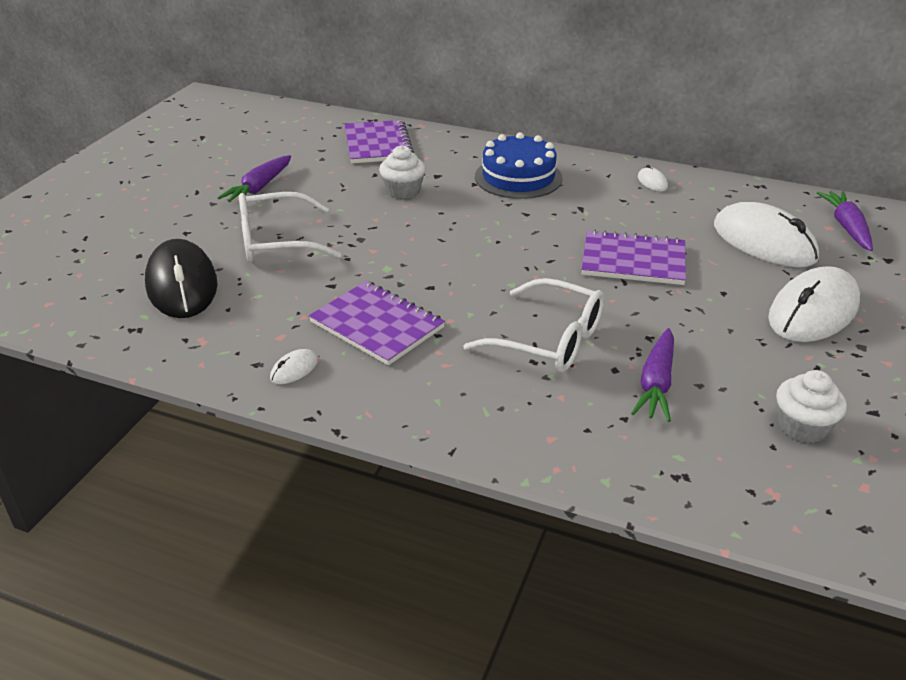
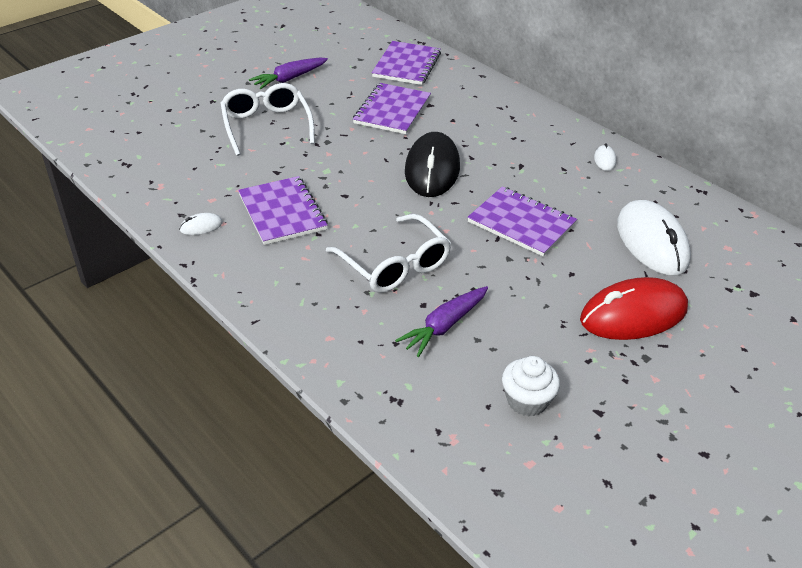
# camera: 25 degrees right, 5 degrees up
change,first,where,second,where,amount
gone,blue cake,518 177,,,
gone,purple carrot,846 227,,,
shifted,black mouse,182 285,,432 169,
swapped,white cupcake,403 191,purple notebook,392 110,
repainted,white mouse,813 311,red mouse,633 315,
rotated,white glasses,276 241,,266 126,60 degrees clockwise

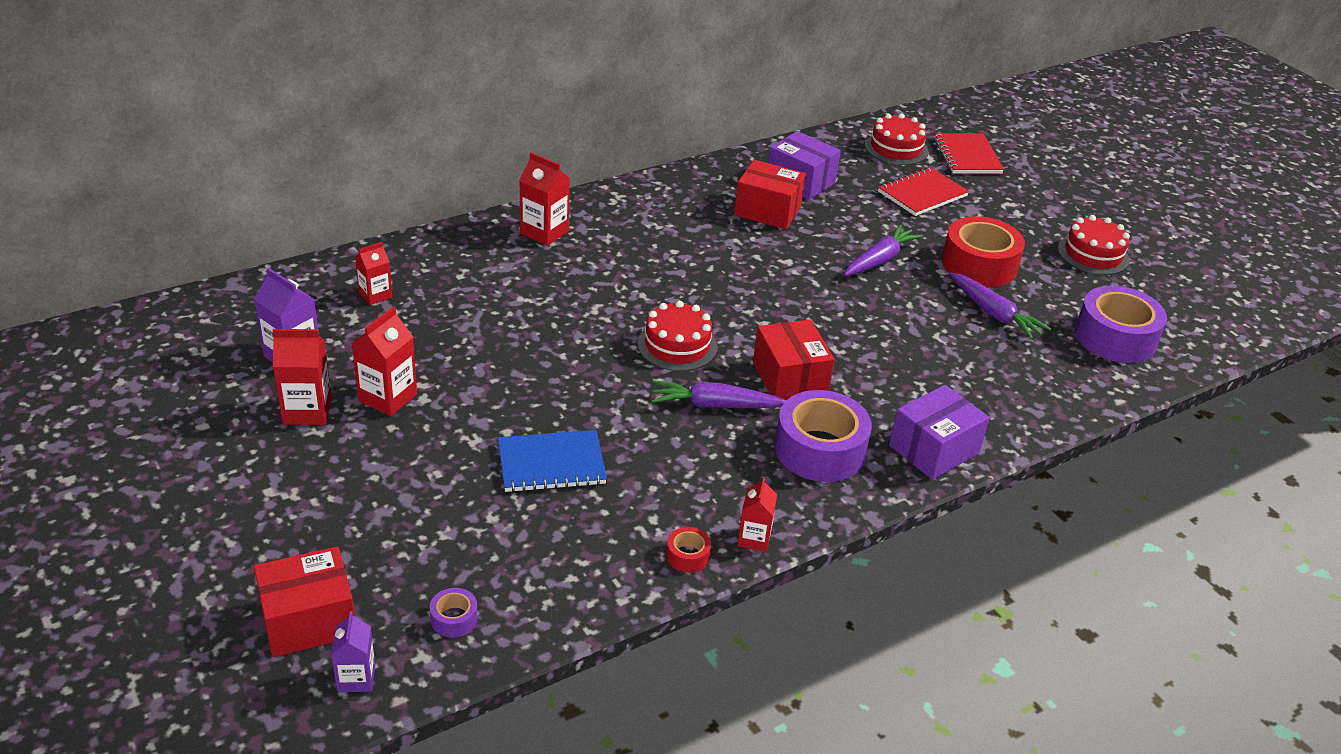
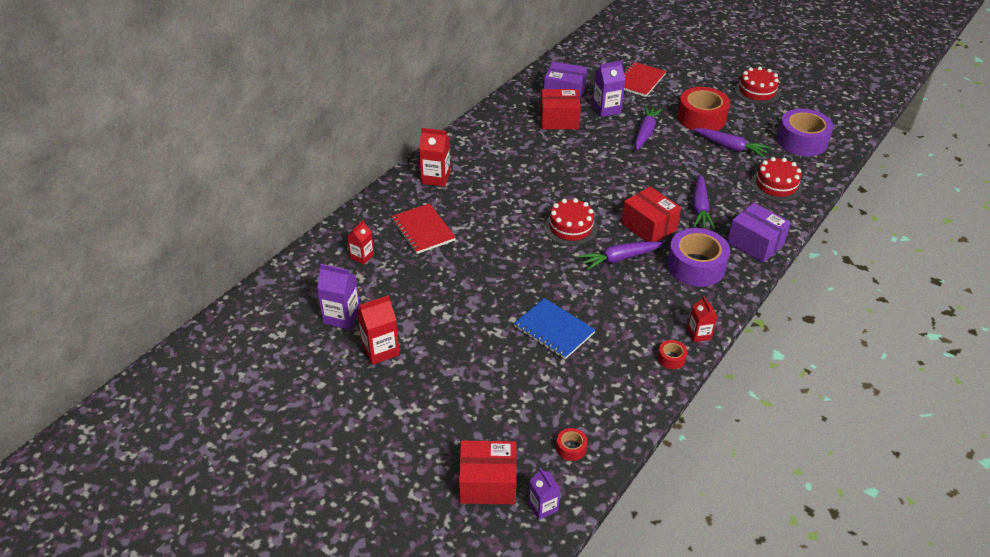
# camera: 20 degrees left, 5 degrees up
change,first,where,second,where,amount
gone,red carton,388 397,,,
new,,,purple carton,606 109,
new,,,purple carrot,700 207,
shifted,red cake,896 148,,776 185,
shifted,red notebook,967 156,,423 230,
repainted,purple tape,454 619,red tape,571 448,
rotated,red box,309 620,,488 483,45 degrees clockwise
rotated,blue notebook,551 463,,554 330,75 degrees clockwise
rotated,purple box,934 449,,755 243,75 degrees counterclockwise

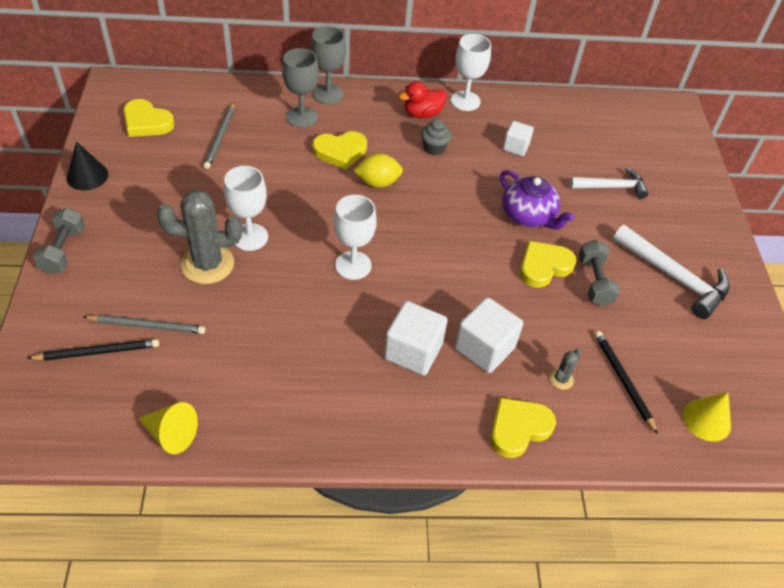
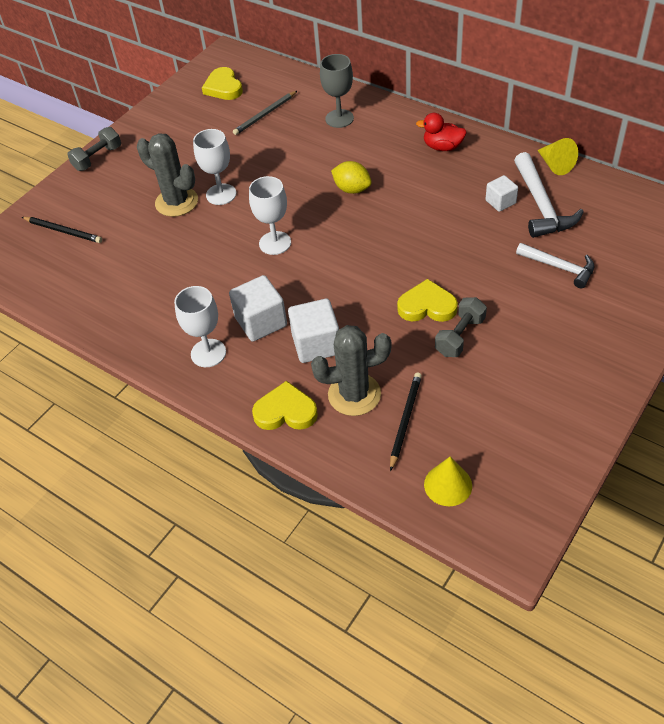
# camera: 45 degrees right, 0 degrees up
change,first,where,second,where,amount
gone,black cone,87 176,,,
gone,grey pencil,147 326,,,
gone,grey goblet,328 94,,,
gone,yellow heart,340 152,,,
gone,grey cupcake,434 148,,,
gone,purple teapot,528 215,,,
shifted,yellow cone,171 434,,555 165,
shifted,white goblet,465 101,,208 353,
shifted,white hammer,674 277,,541 205,
scaled,grey cactus,561 379,,354 394,x2.33

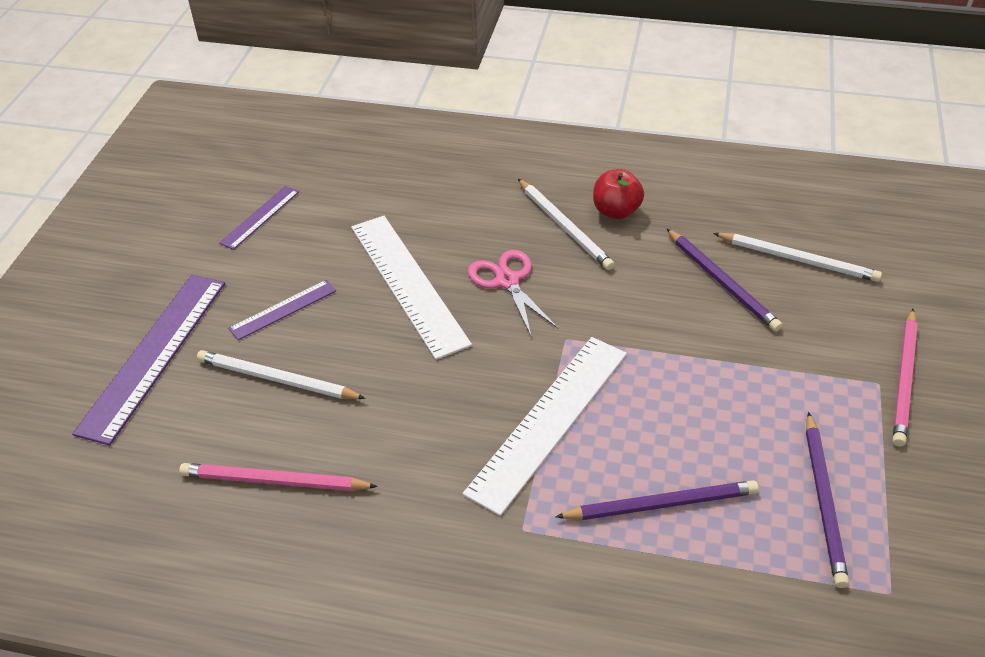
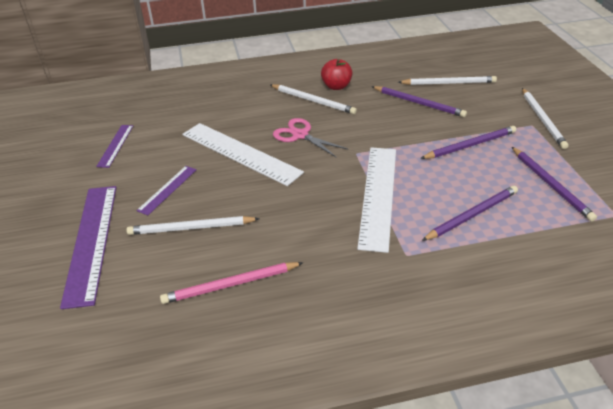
# camera: 25 degrees left, 5 degrees down
change,first,where,second,where,amount
new,,,purple pencil,469 145,
repainted,pink pencil,904 379,white pencil,542 119,

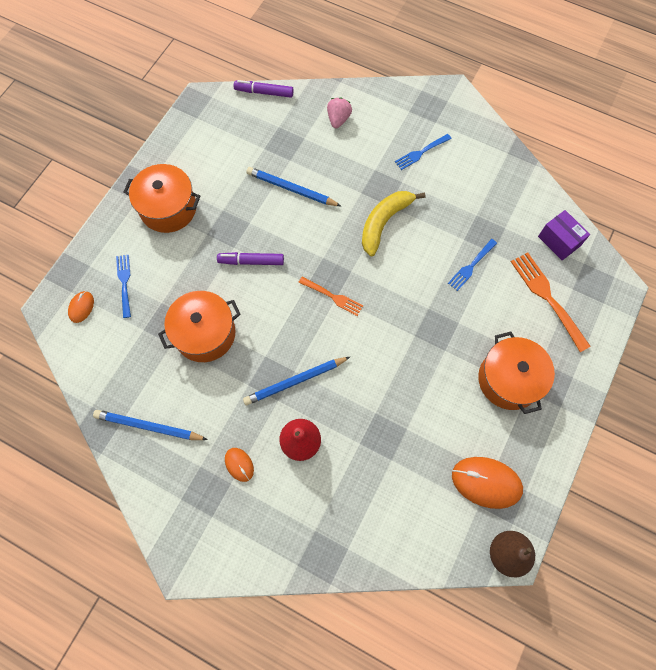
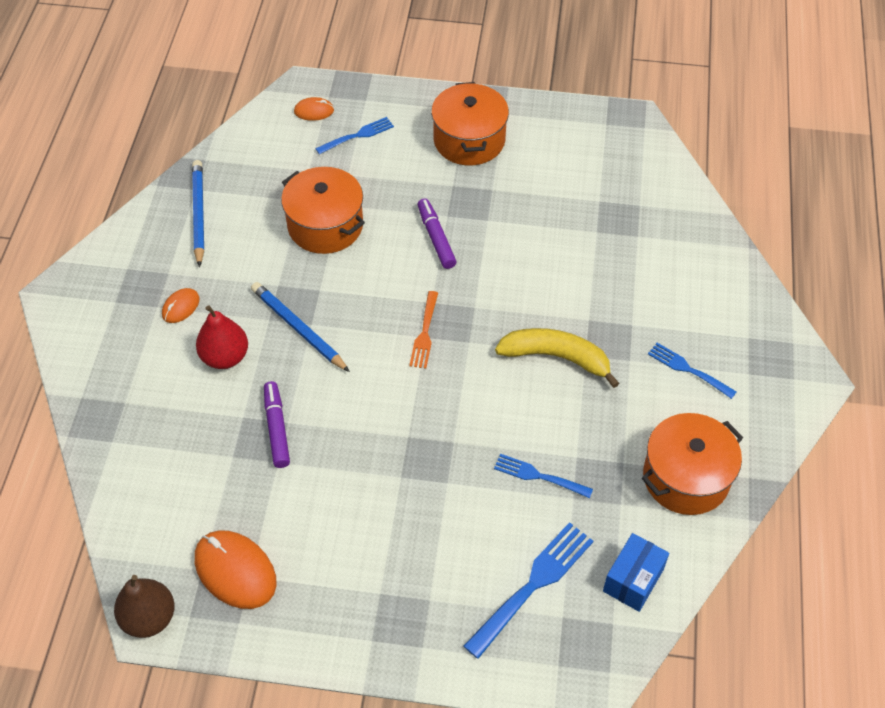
# camera: 70 degrees right, 15 degrees down
change,first,where,second,where,amount
gone,blue pencil,291 189,,,
gone,pink strawberry,338 119,,,
shifted,purple marker,264 92,,277 428,
shifted,orange pot,509 379,,686 477,
repainted,orange fork,547 297,blue fork,533 585,
repainted,purple box,559 241,blue box,633 580,
rotated,orange mouse,486 482,,235 571,45 degrees counterclockwise

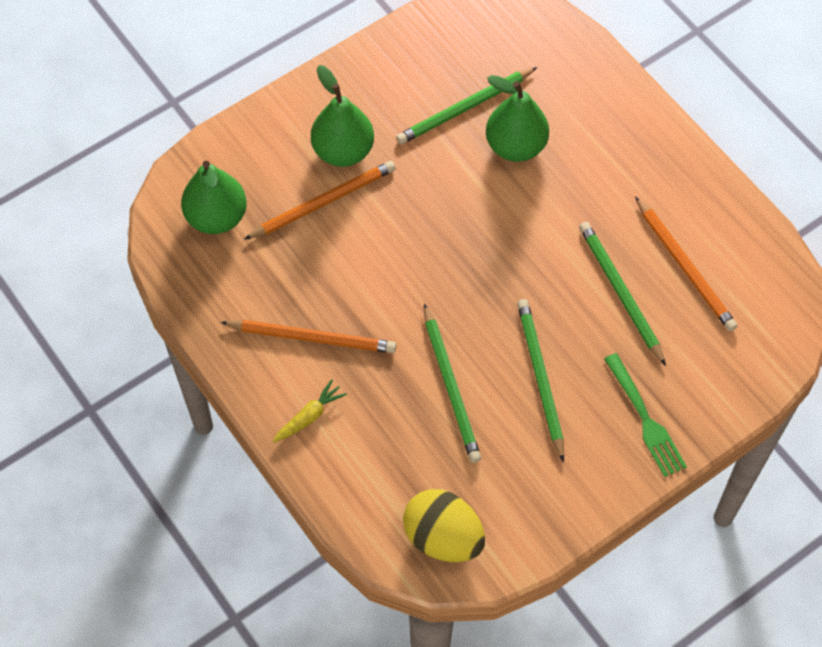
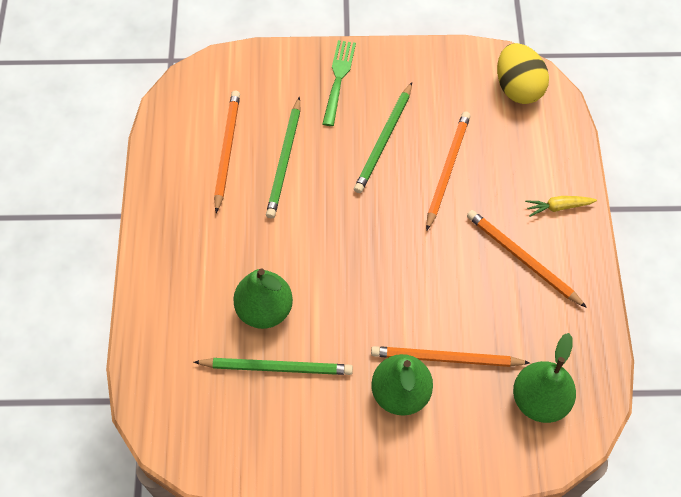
# camera: 145 degrees left, 0 degrees up
change,first,where,second,where,amount
repainted,green pencil,451 386,orange pencil,447 170,

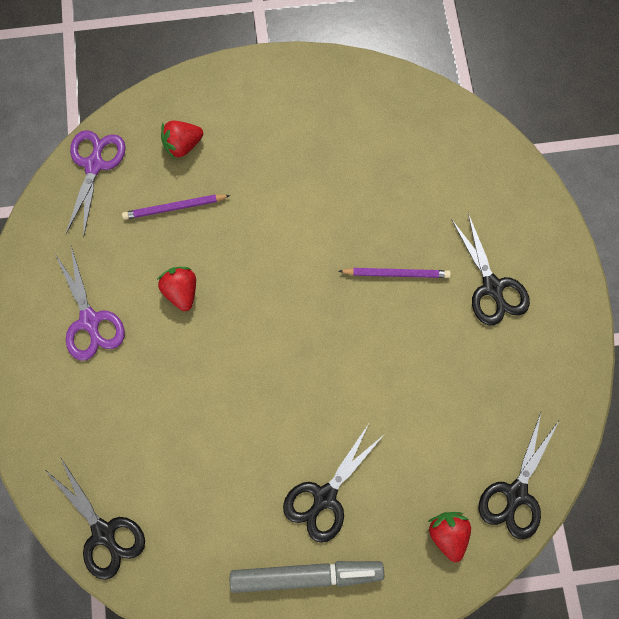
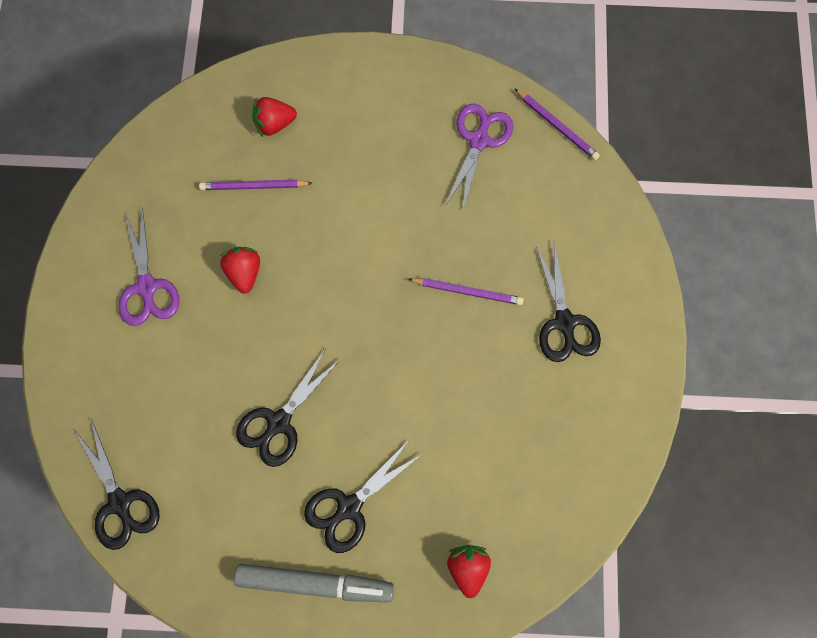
# camera: 10 degrees right, 0 degrees up
change,first,where,second,where,amount
new,,,purple pencil,557 126,
shifted,purple scissors,94 165,,479 140,
shifted,black scissors,516 493,,279 422,

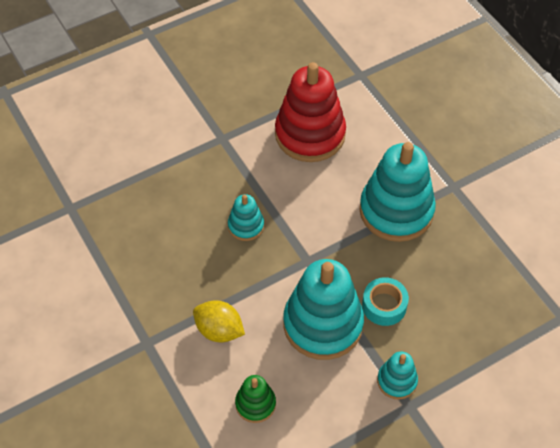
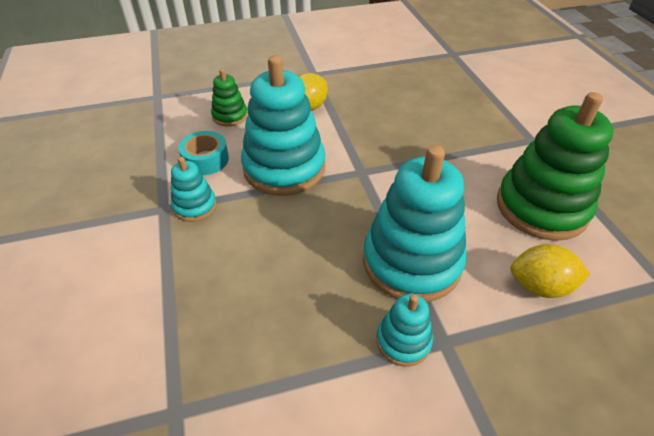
# camera: 105 degrees right, 10 degrees down
change,first,where,second,where,amount
new,,,yellow lemon,540 286,
shifted,turquoise stacking toy,246 226,,403 341,
shifted,turquoise tape,384 305,,205 160,
repainted,red stacking toy,310 134,green stacking toy,541 207,

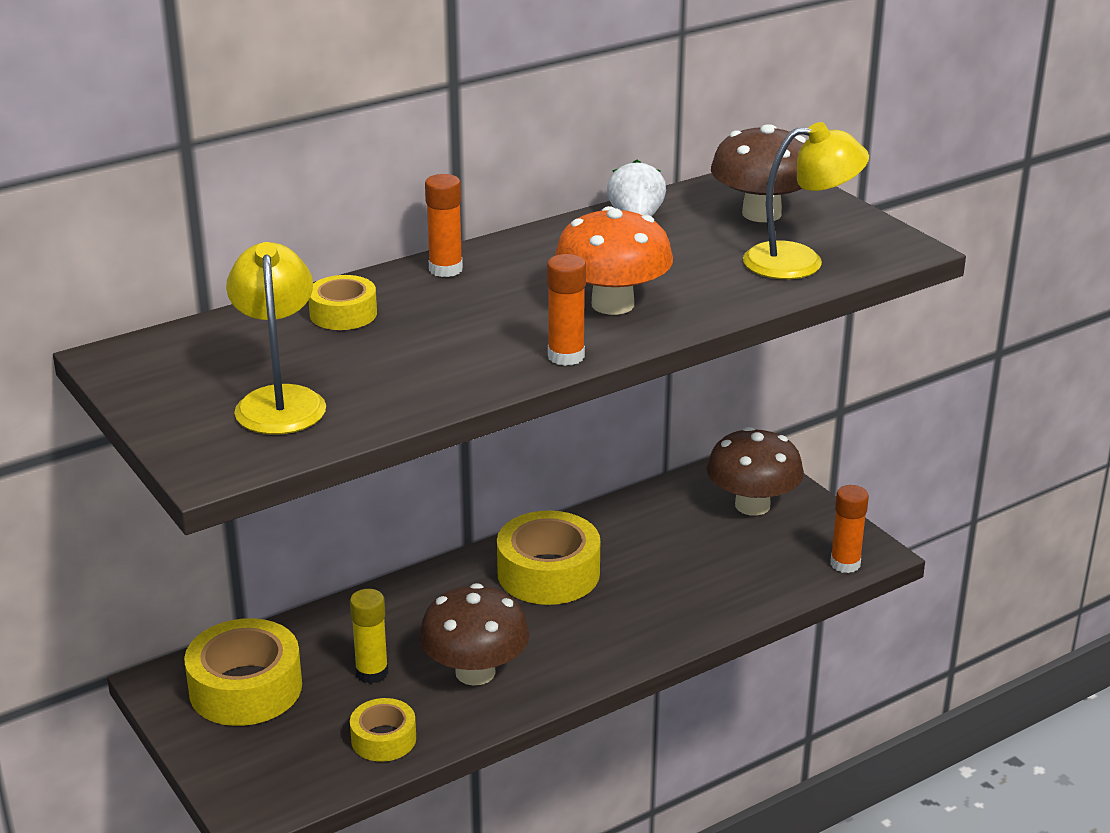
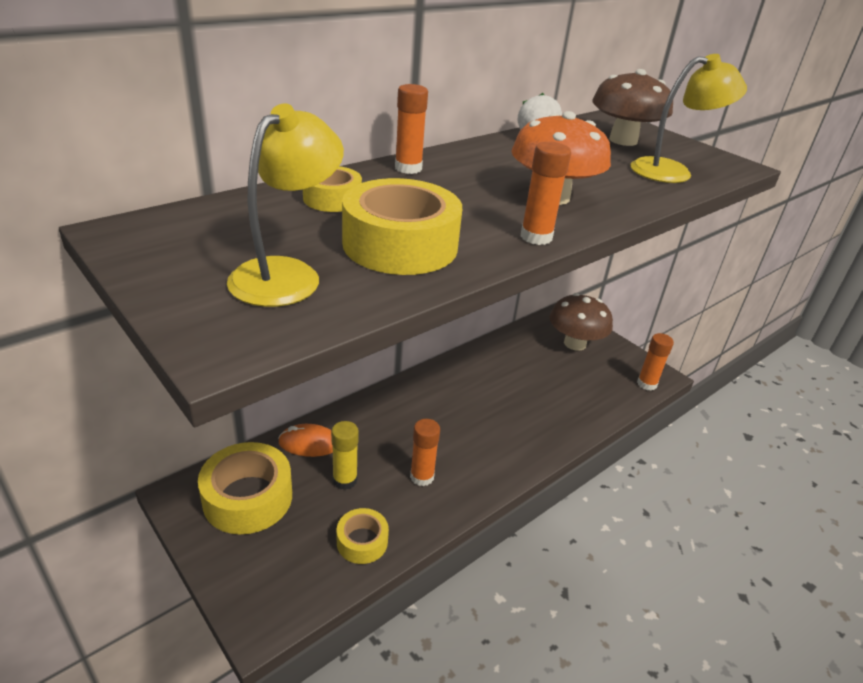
# camera: 10 degrees left, 5 degrees up
change,first,where,second,where,amount
new,,,orange mouse,309 443,
shifted,yellow tape,548 573,,400 245,
swapped,brown mushroom,475 672,orange glue stick,422 477,
rotated,yellow lamp,280 400,,287 274,45 degrees clockwise

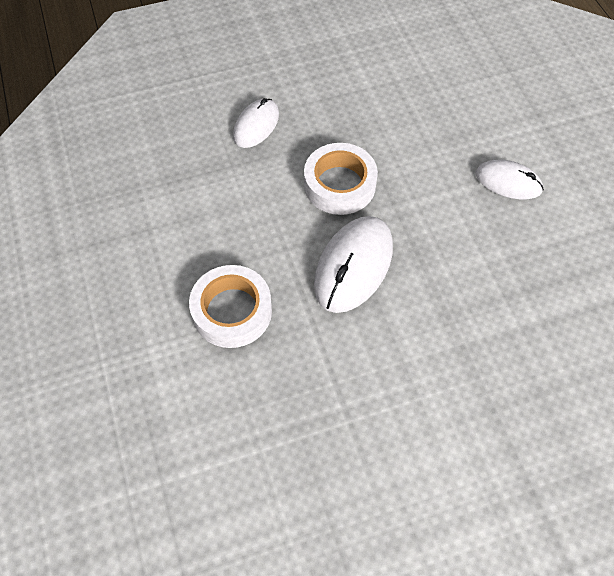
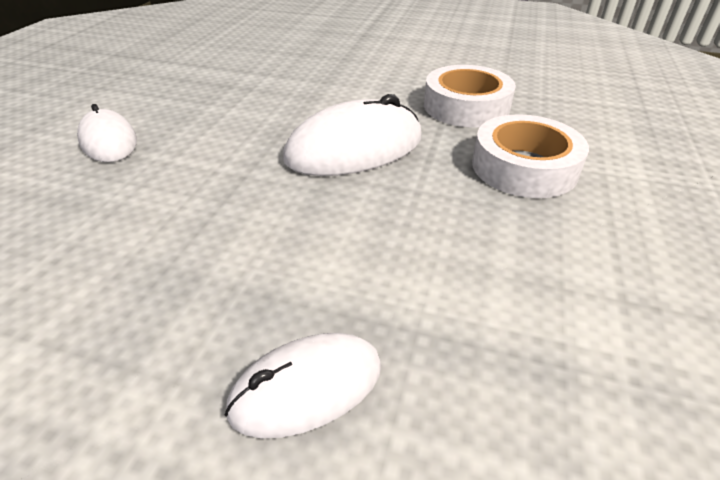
# camera: 145 degrees left, 20 degrees down
change,first,where,second,where,amount
shifted,white tape,339 185,,466 106,

